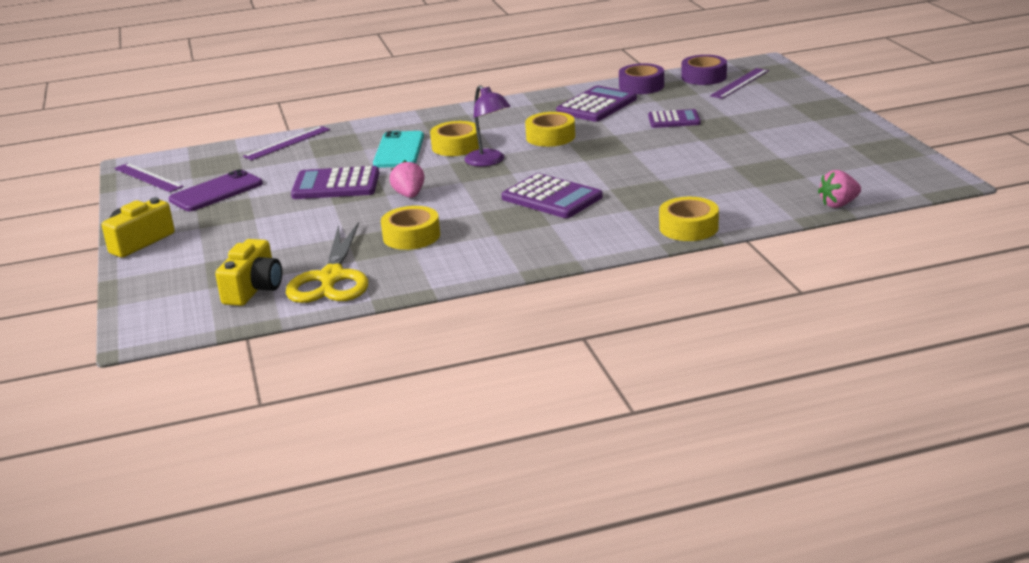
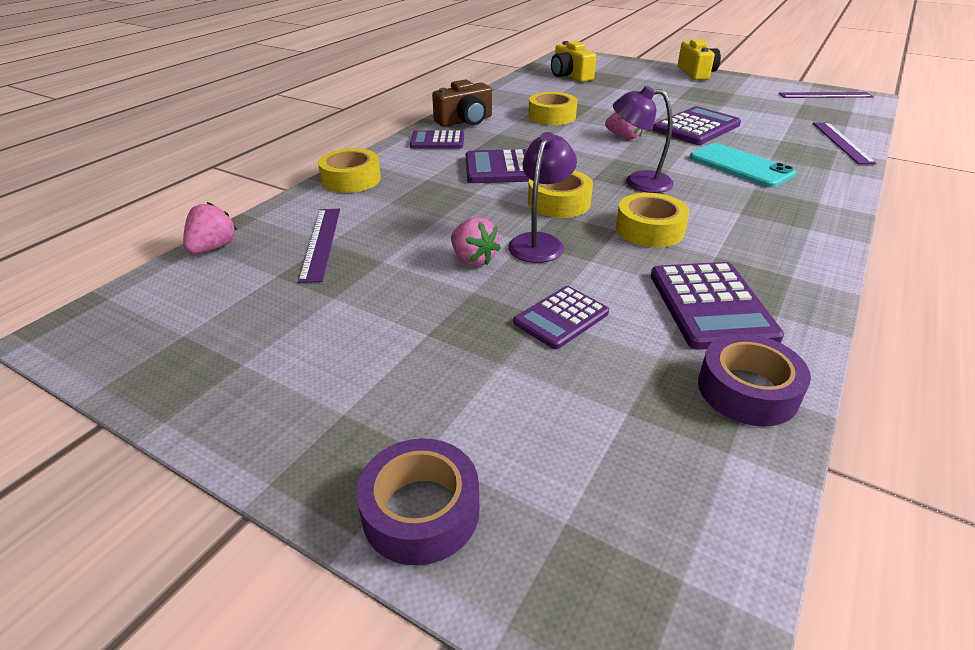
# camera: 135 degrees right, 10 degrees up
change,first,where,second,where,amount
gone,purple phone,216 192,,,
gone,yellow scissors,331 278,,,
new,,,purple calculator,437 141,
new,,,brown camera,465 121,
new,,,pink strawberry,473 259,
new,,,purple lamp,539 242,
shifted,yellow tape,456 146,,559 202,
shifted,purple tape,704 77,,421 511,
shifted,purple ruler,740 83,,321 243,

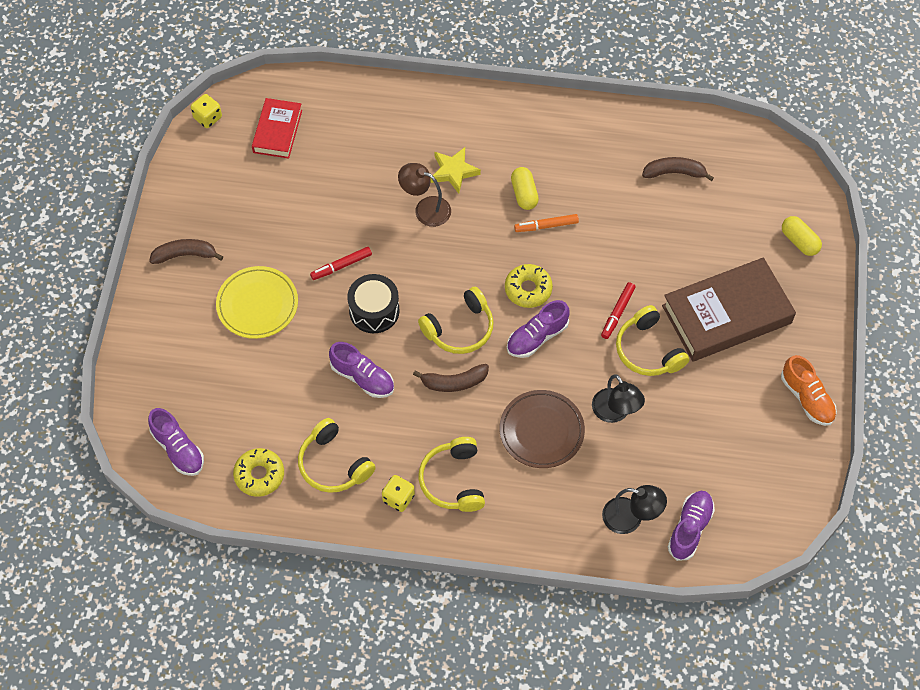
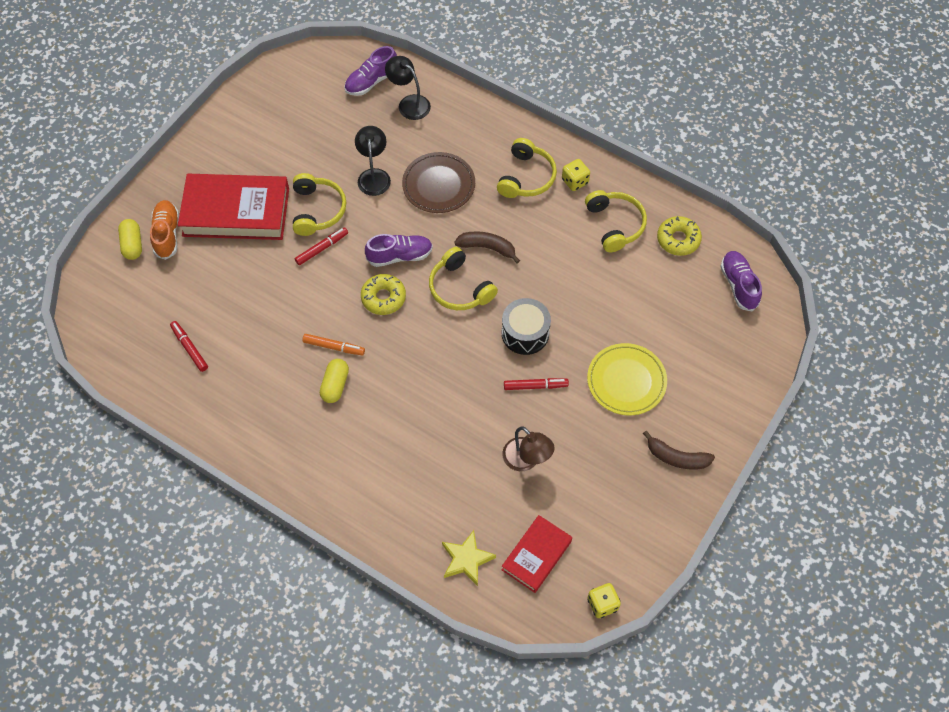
# camera: 155 degrees left, 0 degrees up
change,first,where,second,where,amount
gone,purple shoe,362 377,,,
shifted,brown lamp,425 208,,526 460,
shifted,yellow star,454 171,,466 559,
shifted,orange shoe,807 398,,167 234,
swapped,brown banana,674 173,red marker,189 348,
repainted,brown book,726 314,red book,236 212,
rotated,yellow headphones,460 329,,459 288,120 degrees counterclockwise

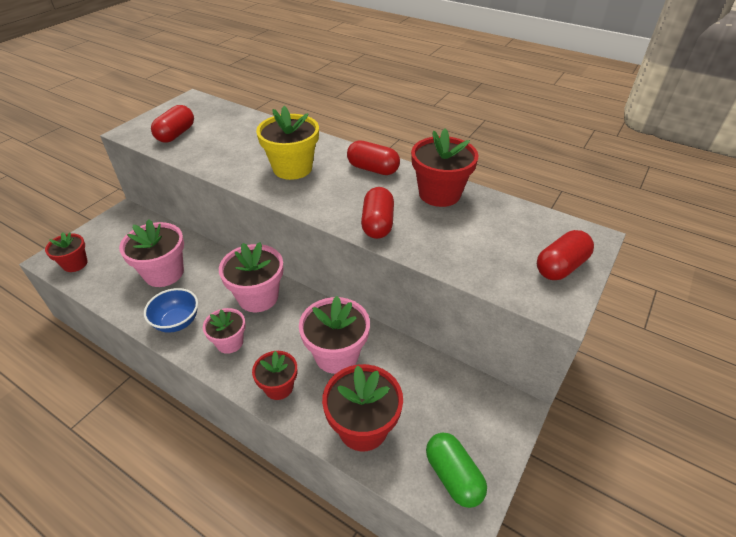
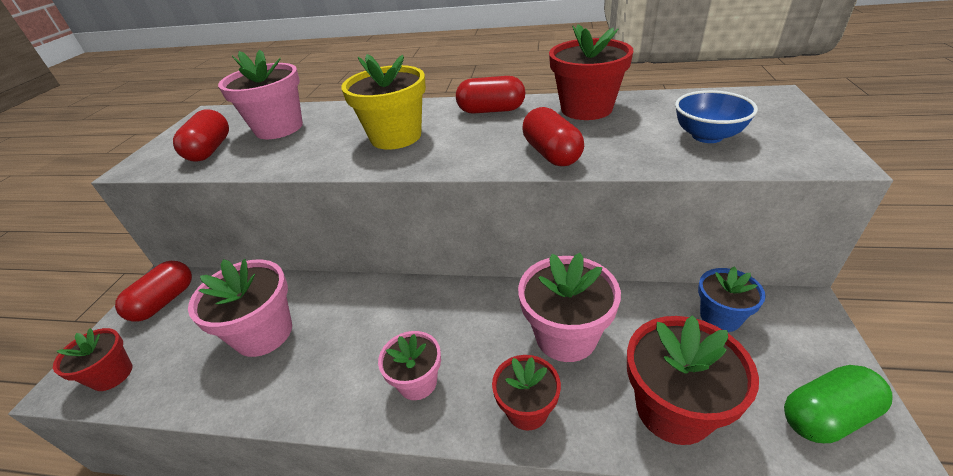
# camera: 20 degrees left, 5 degrees down
change,first,where,second,where,amount
new,,,blue flower pot,720 317,
shifted,blue bowl,177 322,,707 136,
shifted,pink flower pot,258 297,,279 128,
shifted,red capsule,560 267,,164 301,
rotated,green capsule,453 476,,826 416,60 degrees counterclockwise

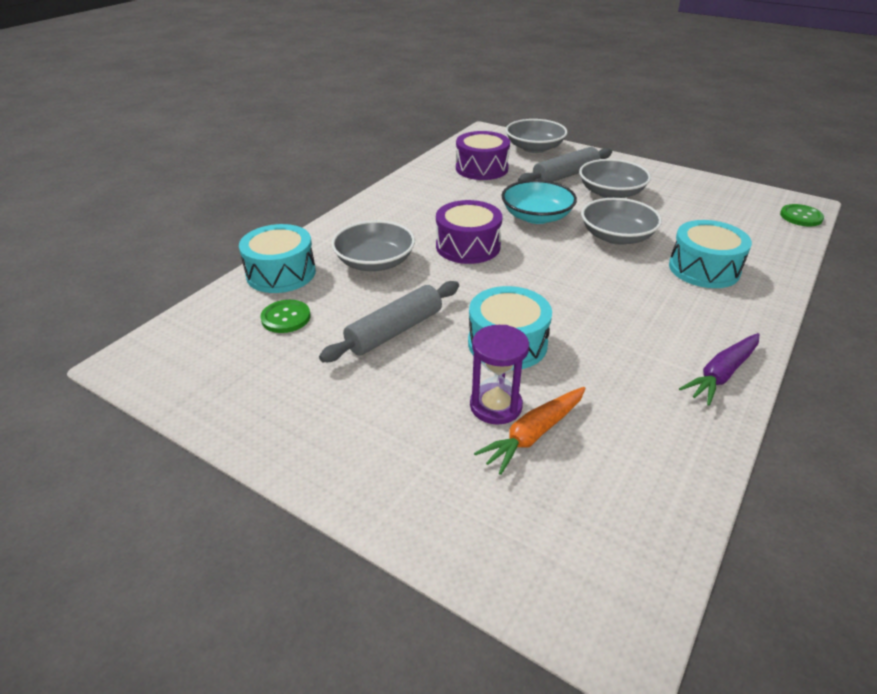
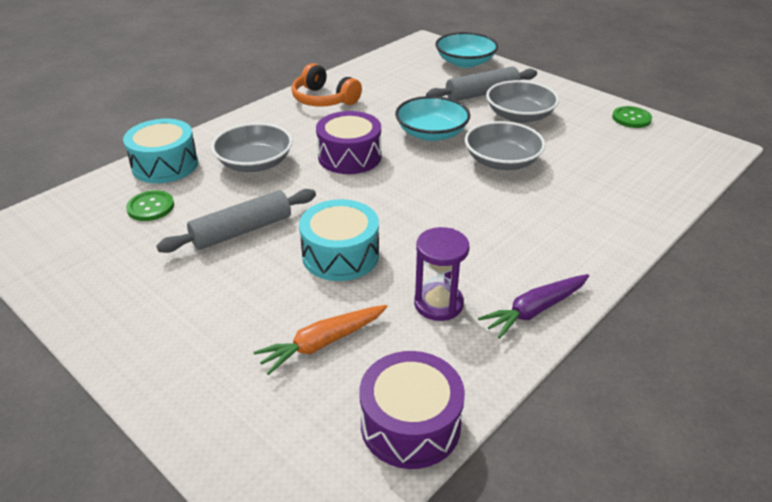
# camera: 10 degrees right, 0 degrees up
change,first,where,second,where,amount
gone,turquoise drum,704 269,,,
new,,,orange headphones,324 99,
shifted,purple drum,481 168,,410 424,
shifted,purple hourglass,496 406,,438 304,
shifted,green button,801 217,,631 118,
repainted,grey bowl,534 148,turquoise bowl,465 62,

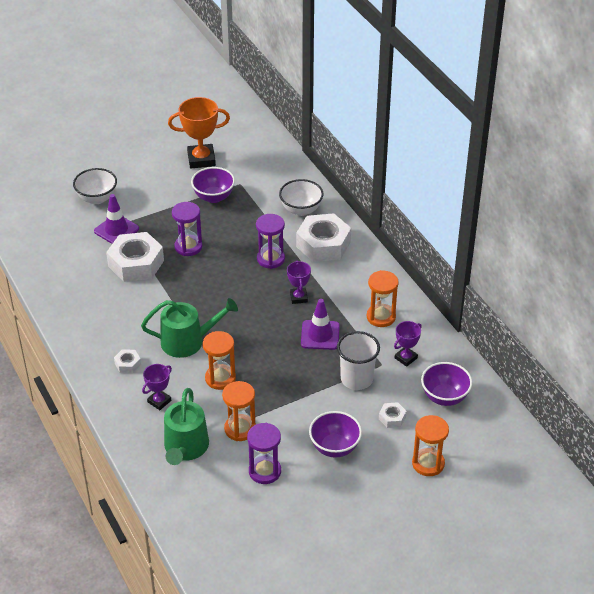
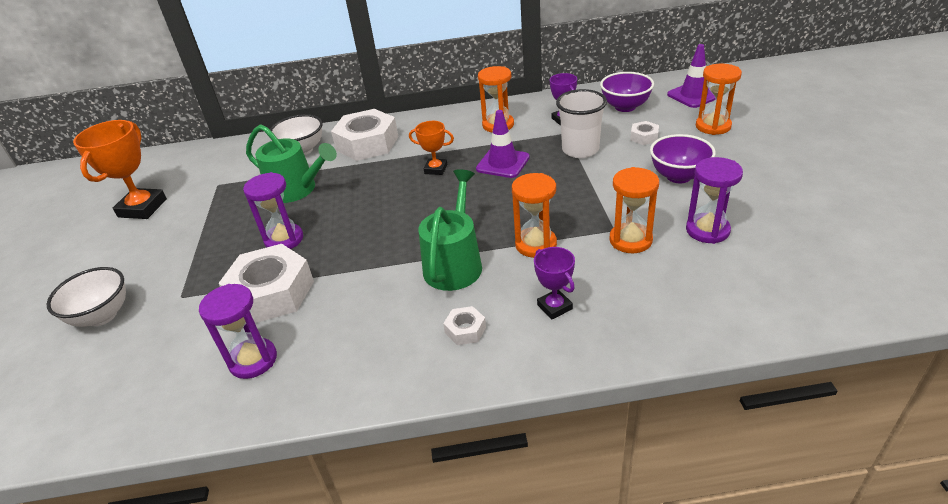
# camera: 65 degrees left, 5 degrees down
change,first,where,second,where,amount
gone,purple bowl,214 197,,,
shifted,purple traffic cone,116 230,,693 95,
shifted,green watering can,185 448,,296 190,
shifted,purple hourglass,270 259,,253 360,
repainted,purple trophy,298 297,orange trophy,436 169,

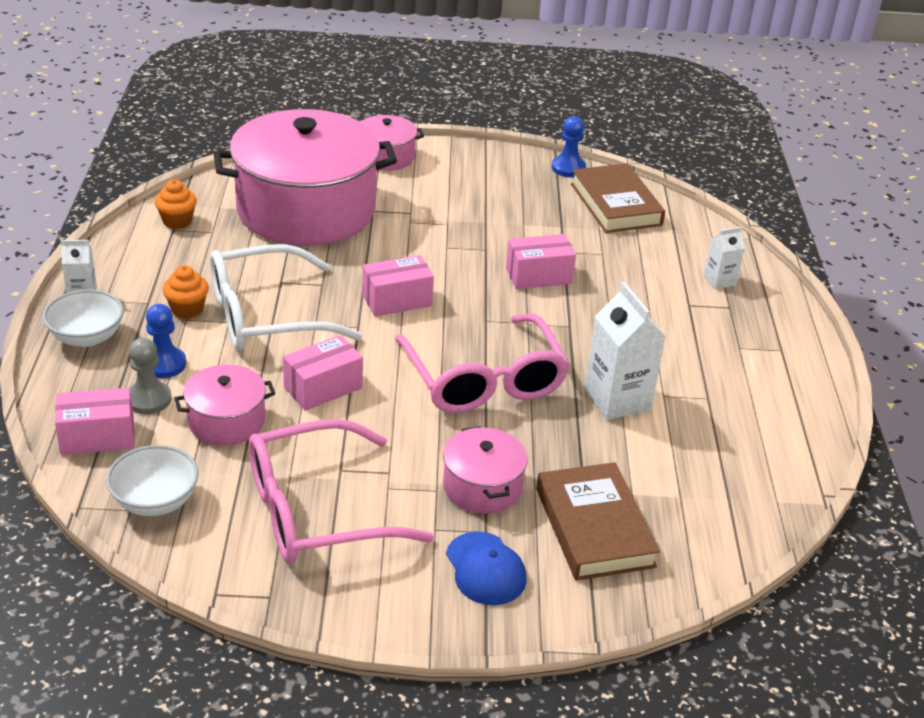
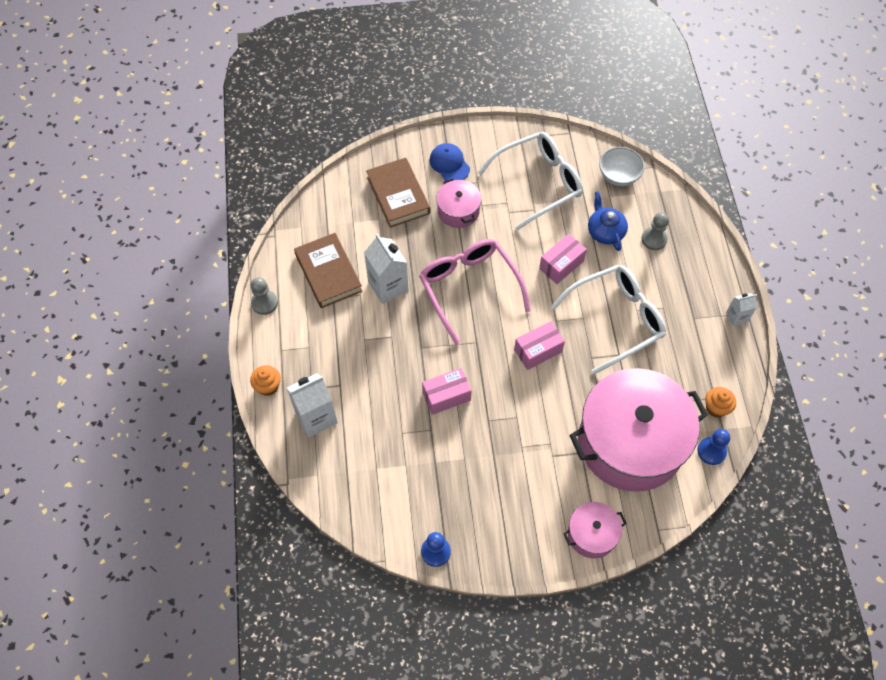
# camera: 175 degrees right, 25 degrees up
change,first,where,second,where,amount
gone,white bowl,87 337,,,
gone,pink box,97 437,,,
new,,,grey pawn,264 303,
shifted,blue pawn,164 364,,711 451,
shifted,orange cupcake,187 309,,268 386,
shifted,brown book,615 204,,328 273,
swapped,pink pot,226 421,blue teapot,605 231,
repainted,pink glasses,316 511,white glasses,539 183,
scaled,white carton,719 280,,316 417,x1.82

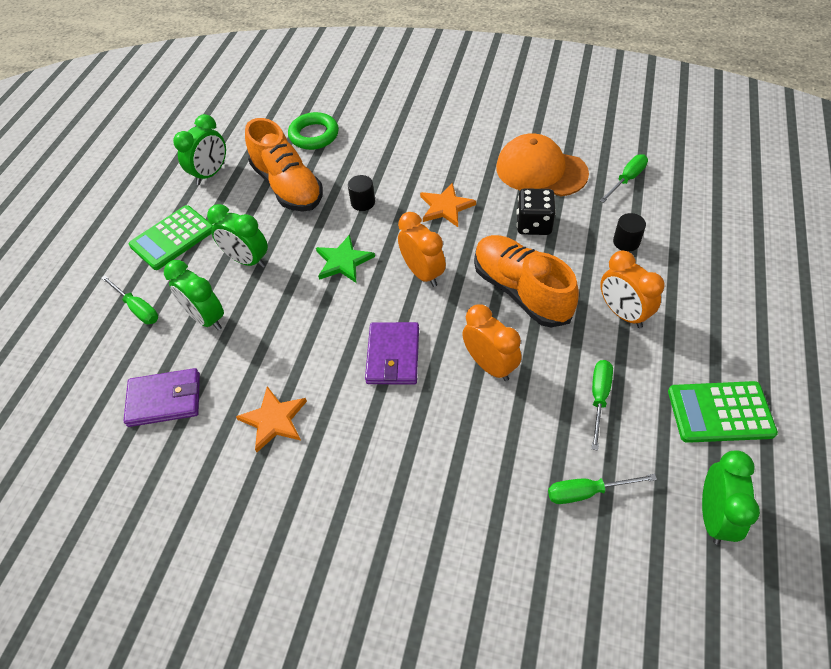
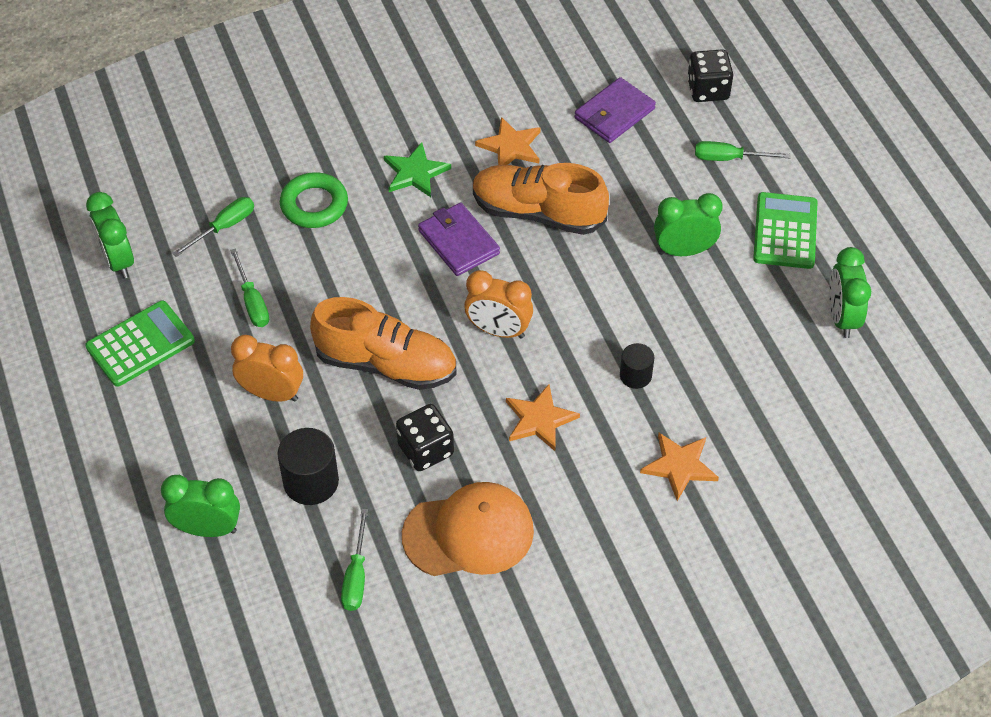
# camera: 140 degrees right, 0 degrees up
change,first,where,second,where,amount
gone,orange clock,490 365,,,
new,,,orange star,679 466,
new,,,black dice,708 90,
shifted,green clock,206 318,,207 529,
shifted,orange shoe,288 186,,538 213,
shifted,green ring,314 135,,314 205,
shifted,green star,343 261,,415 173,
scaled,black cylinder,626 242,,311 482,x1.65

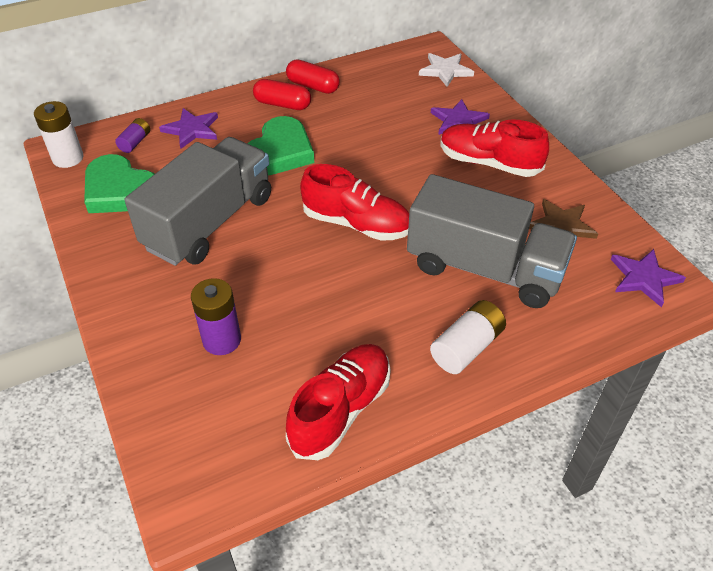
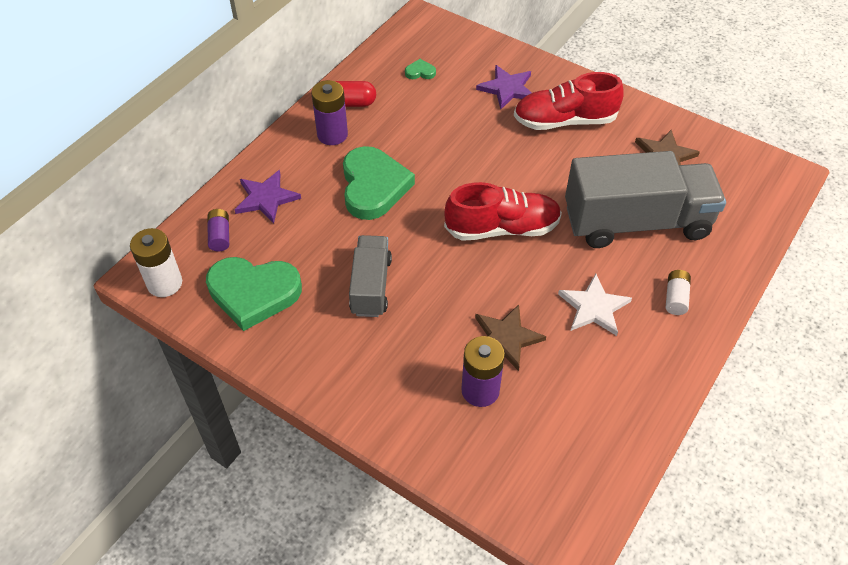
# camera: 30 degrees left, 5 degrees up
change,first,where,second,where,amount
gone,red shoe,340 410,,,
gone,purple star,644 278,,,
new,,,green heart,420 72,
new,,,brown star,506 338,
shifted,white star,445 71,,594 307,
swapped,red capsule,282 104,purple battery,332 135,
scaled,grey truck,210 222,,371 286,x0.55
scaled,white battery,466 347,,675 298,x0.61

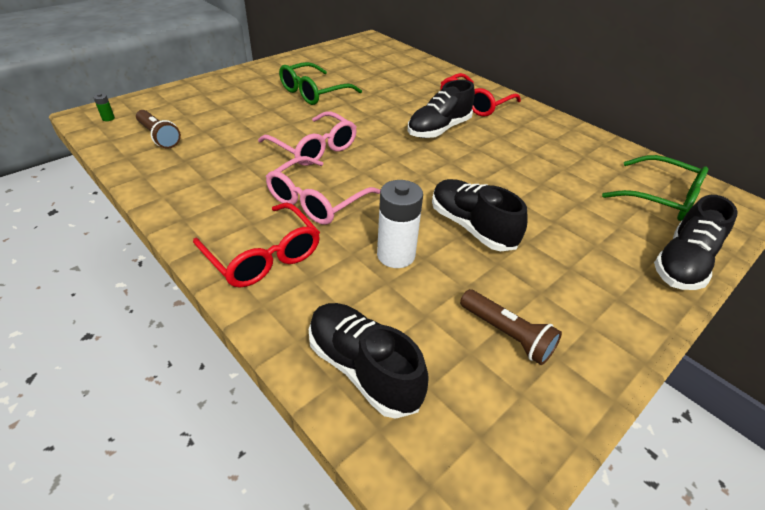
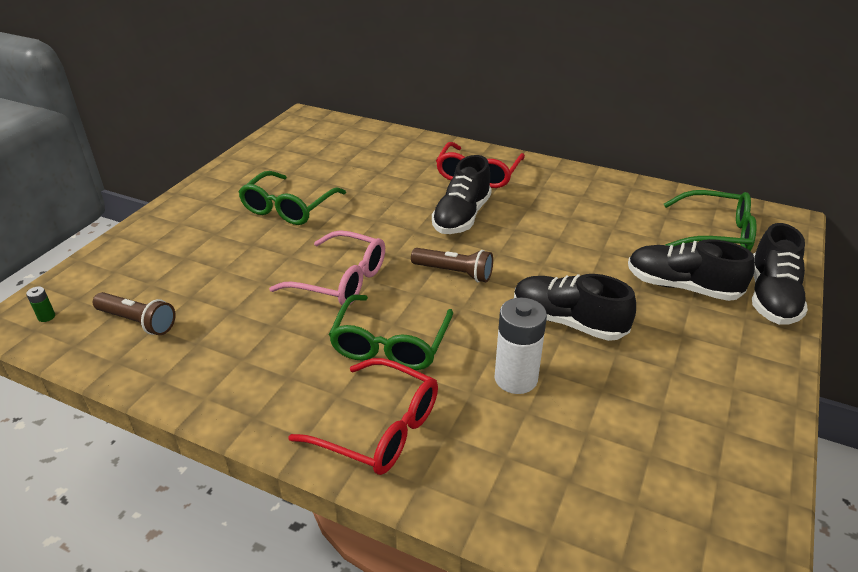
# camera: 20 degrees left, 5 degrees down
change,first,where,second,where,amount
shifted,black shoe,363 368,,681 287,
shifted,brown flashlight,507 334,,454 272,
repainted,pink glasses,316 201,green glasses,390 344,

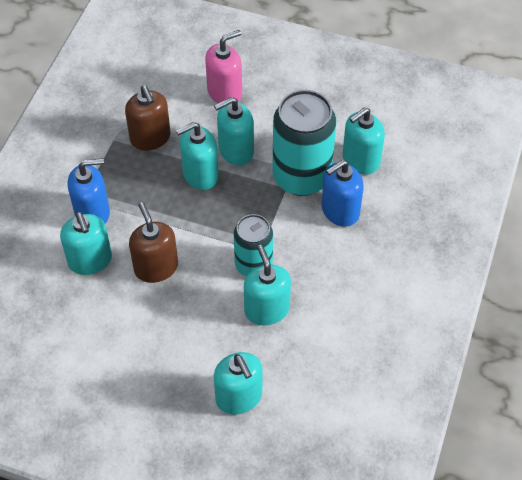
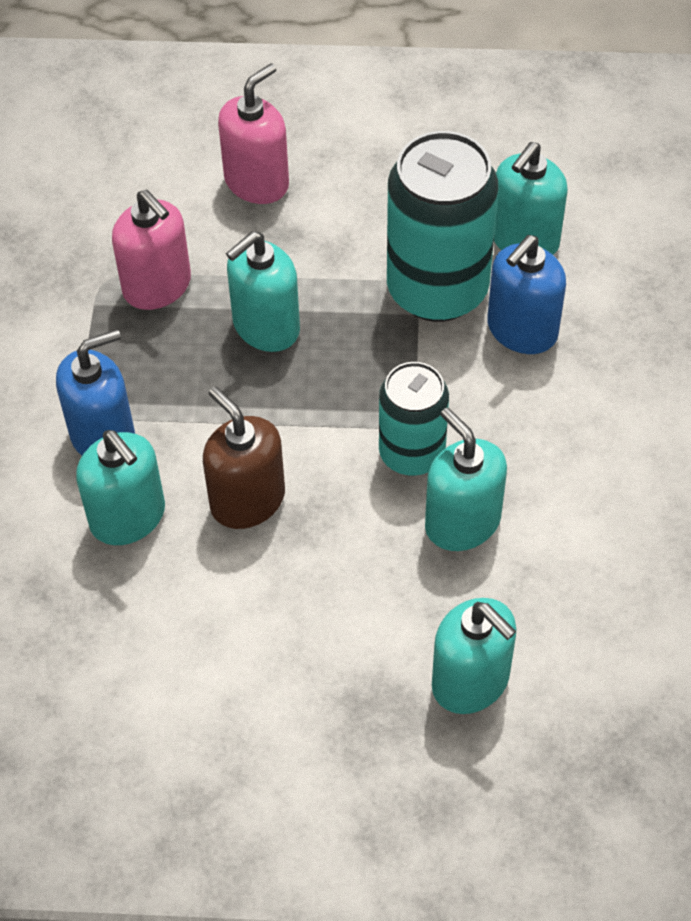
# camera: 15 degrees left, 0 degrees up
change,first,where,second,where,amount
gone,turquoise soap dispenser,236 150,,,
repainted,brown soap dispenser,150 138,pink soap dispenser,157 286,

